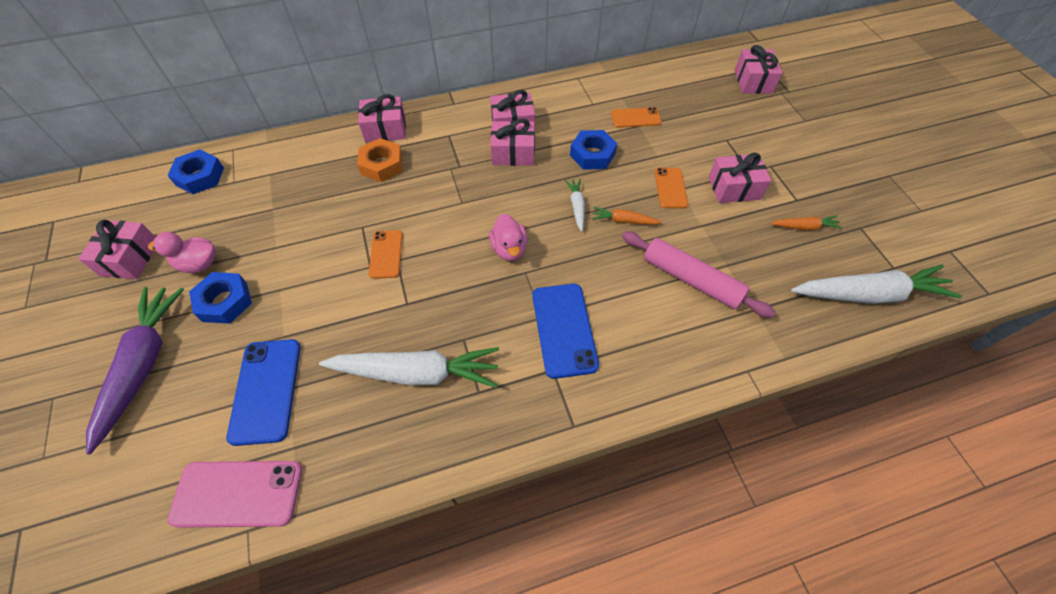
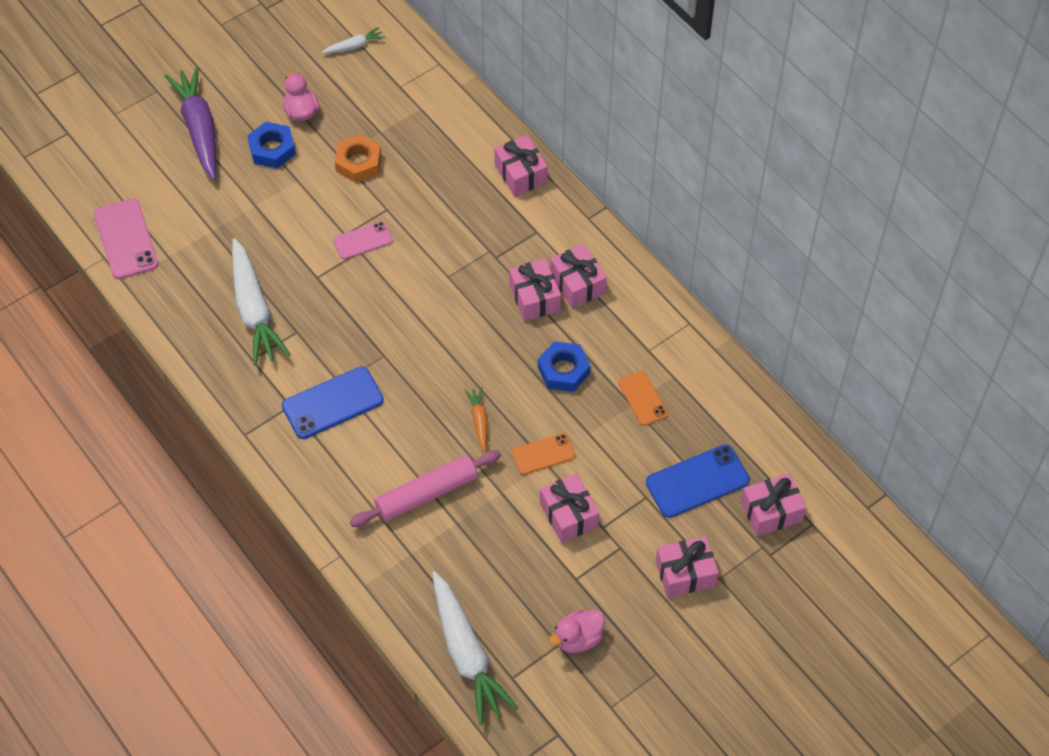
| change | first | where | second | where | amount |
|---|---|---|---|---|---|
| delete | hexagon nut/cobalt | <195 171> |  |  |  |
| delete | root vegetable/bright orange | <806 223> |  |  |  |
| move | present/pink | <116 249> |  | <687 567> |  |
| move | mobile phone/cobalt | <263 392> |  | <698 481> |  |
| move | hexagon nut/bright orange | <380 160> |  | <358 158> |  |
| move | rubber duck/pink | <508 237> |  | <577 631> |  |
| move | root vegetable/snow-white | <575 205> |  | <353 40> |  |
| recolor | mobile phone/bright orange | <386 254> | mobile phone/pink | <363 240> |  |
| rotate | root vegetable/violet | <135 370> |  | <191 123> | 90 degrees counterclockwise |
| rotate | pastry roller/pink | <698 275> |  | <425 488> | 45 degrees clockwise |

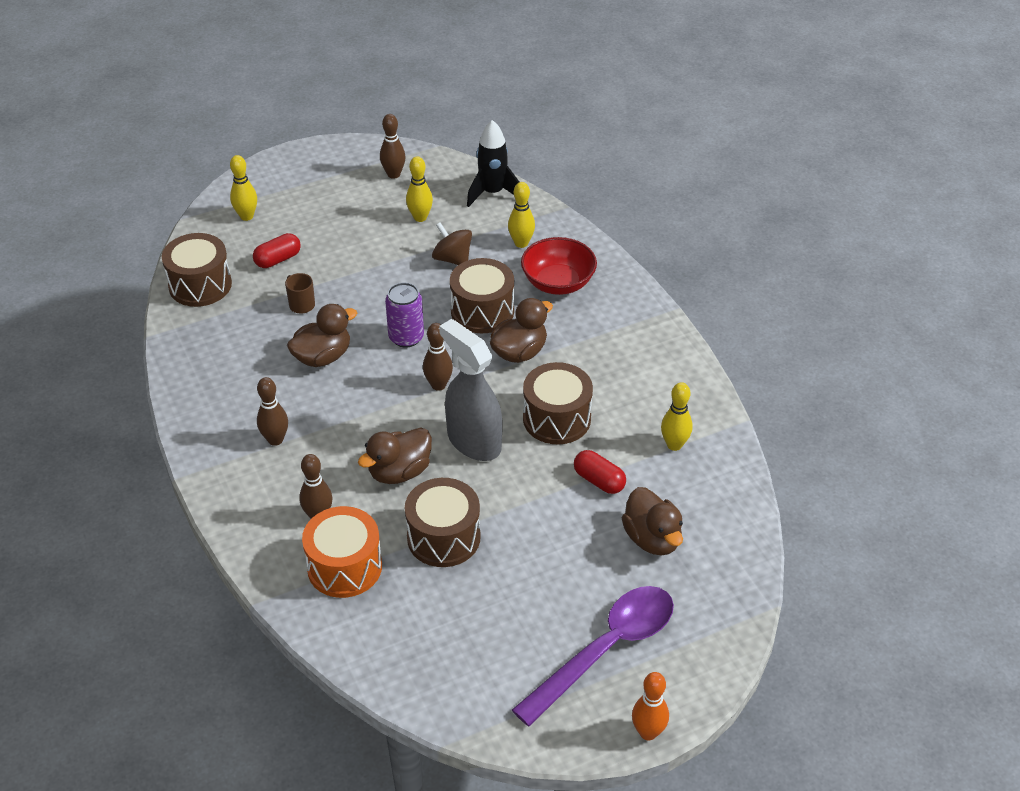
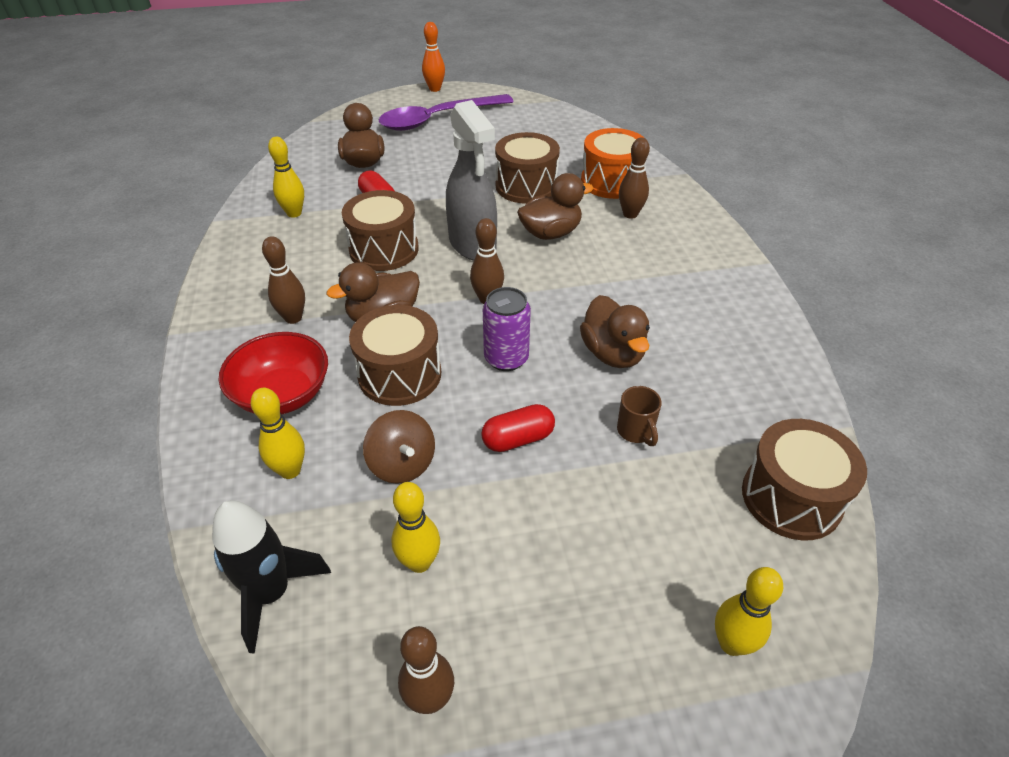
| change | first | where | second | where | amount |
|---|---|---|---|---|---|
| move | pill/crimson | <277 250> |  | <518 428> |  |
| move | skittle/brown | <272 411> |  | <283 280> |  |
| rotate | rubber duck/brown | <322 335> |  | <615 331> | 90 degrees counterclockwise |

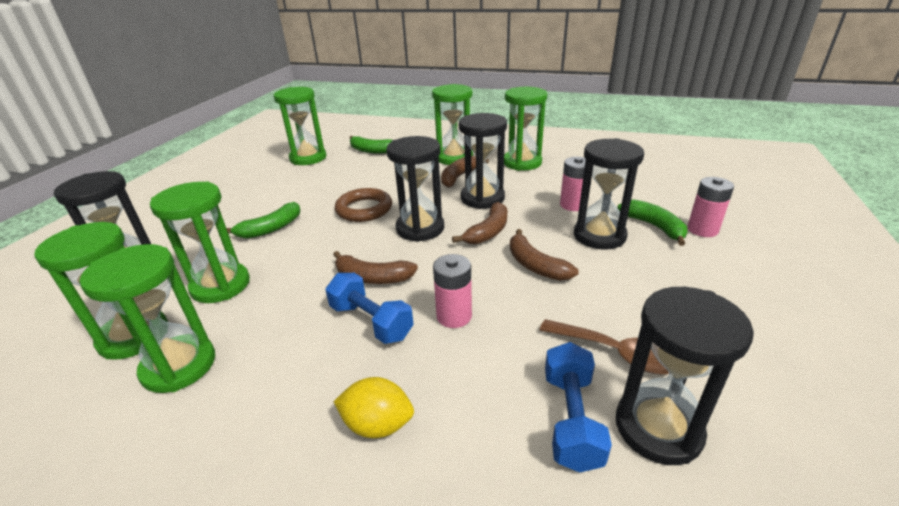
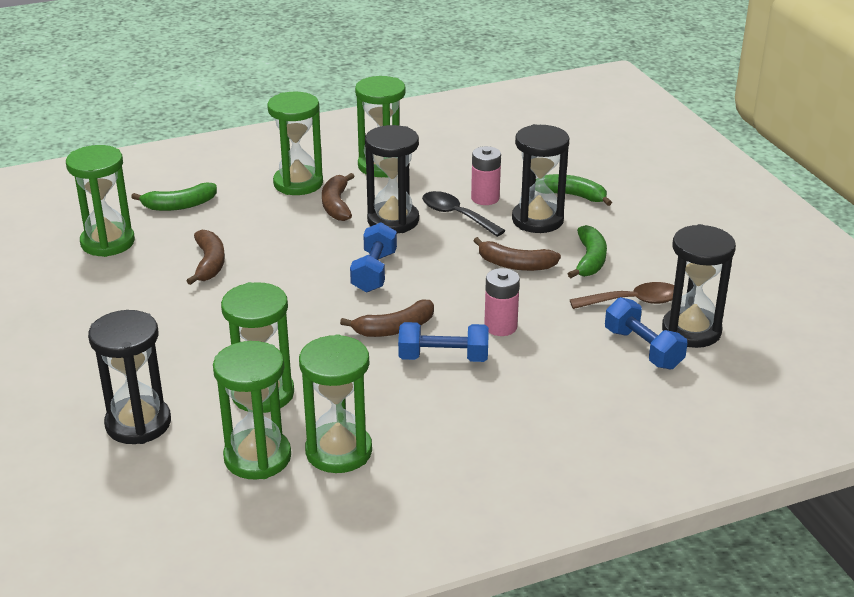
| change | first | where | second | where | amount |
|---|---|---|---|---|---|
| delete | toy lemon/golden | <373 407> |  |  |  |
| delete | ring/brown | <363 205> |  |  |  |
| delete | battery/pink | <710 207> |  |  |  |
| insert |  |  | spoon/ebony | <463 214> |  |
| move | banana/emerald | <263 220> |  | <587 251> |  |
| move | banana/brown | <479 223> |  | <205 257> |  |
| replace | sandglass/ebony | <415 189> | dumbbell/cobalt | <373 257> |  |

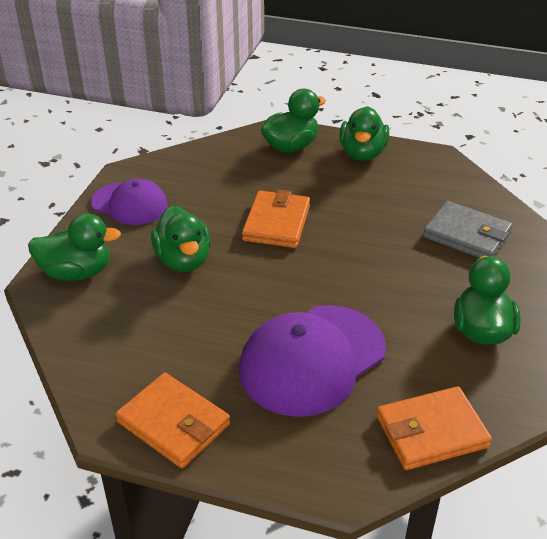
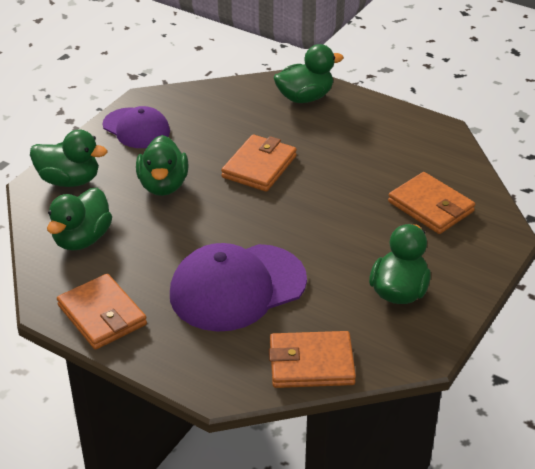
| change | first | where | second | where | amount |
|---|---|---|---|---|---|
| move | rubber duck/emerald | <364 133> |  | <79 219> |  |
| recolor | card wallet/gray | <468 229> | card wallet/bright orange | <431 203> |  |

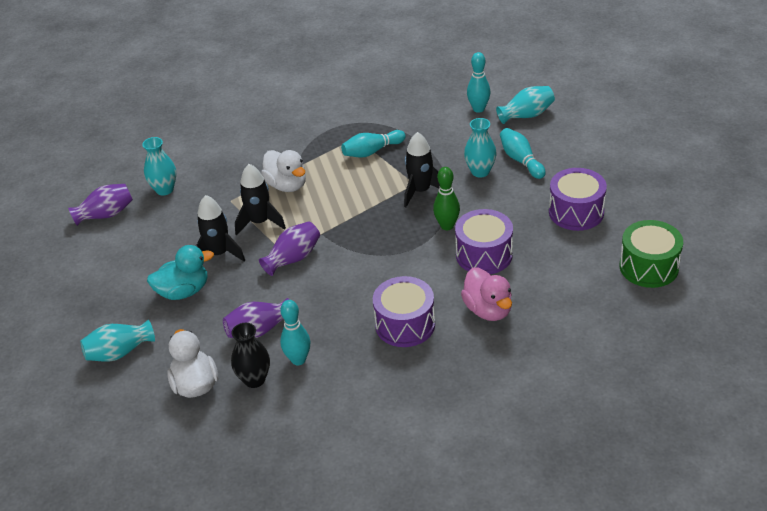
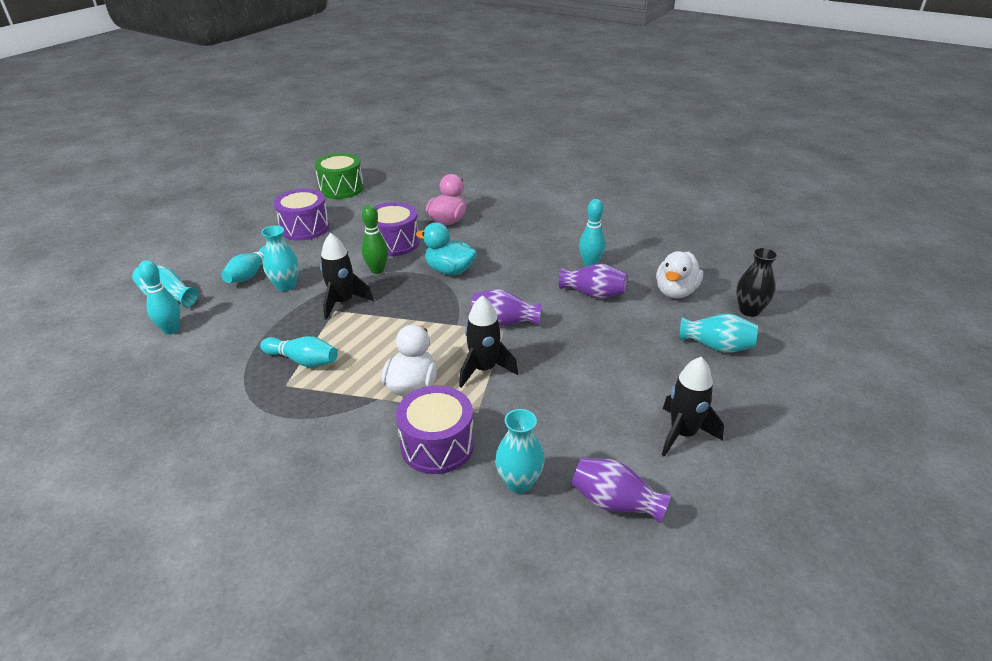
| change | first | where | second | where | amount |
|---|---|---|---|---|---|
| move | rubber duck/teal | <180 272> |  | <446 248> |  |
| move | toy rocket/ebony | <220 228> |  | <693 407> |  |
| move | tall vase/ebony | <250 355> |  | <757 282> |  |
| move | toy drum/violet | <404 311> |  | <435 430> |  |

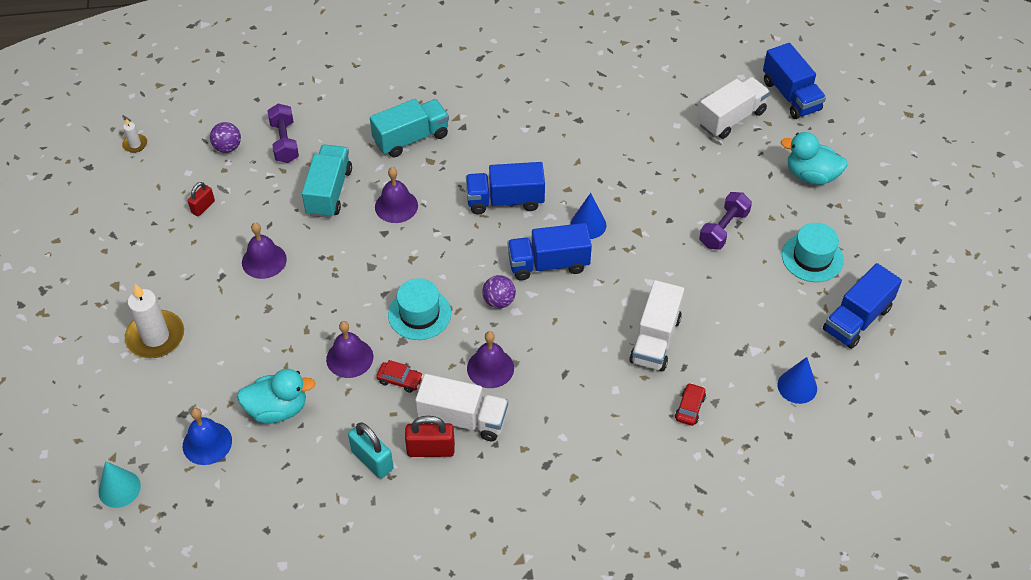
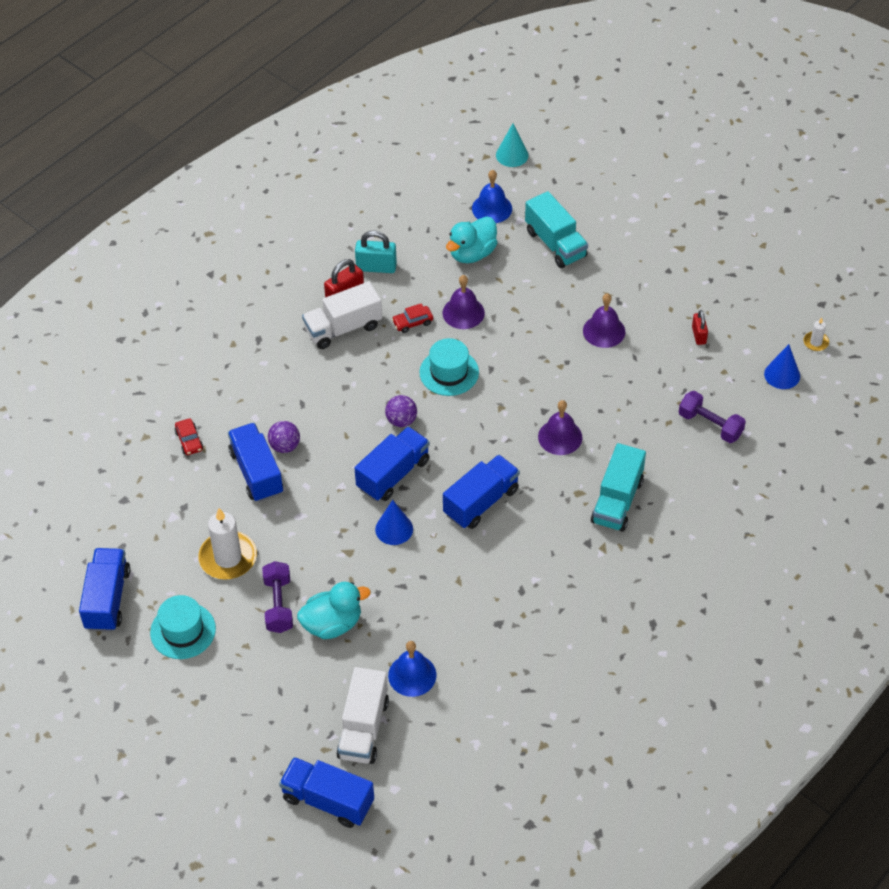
| change | first | where | second | where | amount |
|---|---|---|---|---|---|
| delete | school bell/violet | <490 359> |  |  |  |
| insert |  |  | school bell/cobalt | <412 669> |  |
| move | wax candle/snow-white | <154 321> |  | <227 543> |  |
| move | sphere/violet | <225 137> |  | <284 437> |  |
| move | toy truck/teal | <327 181> |  | <556 229> |  |
| move | cone/cobalt | <797 380> |  | <782 366> |  |
| move | rubber duck/teal | <814 158> |  | <334 610> |  |
| recolor | toy truck/snow-white | <656 325> | toy truck/cobalt | <255 462> |  |

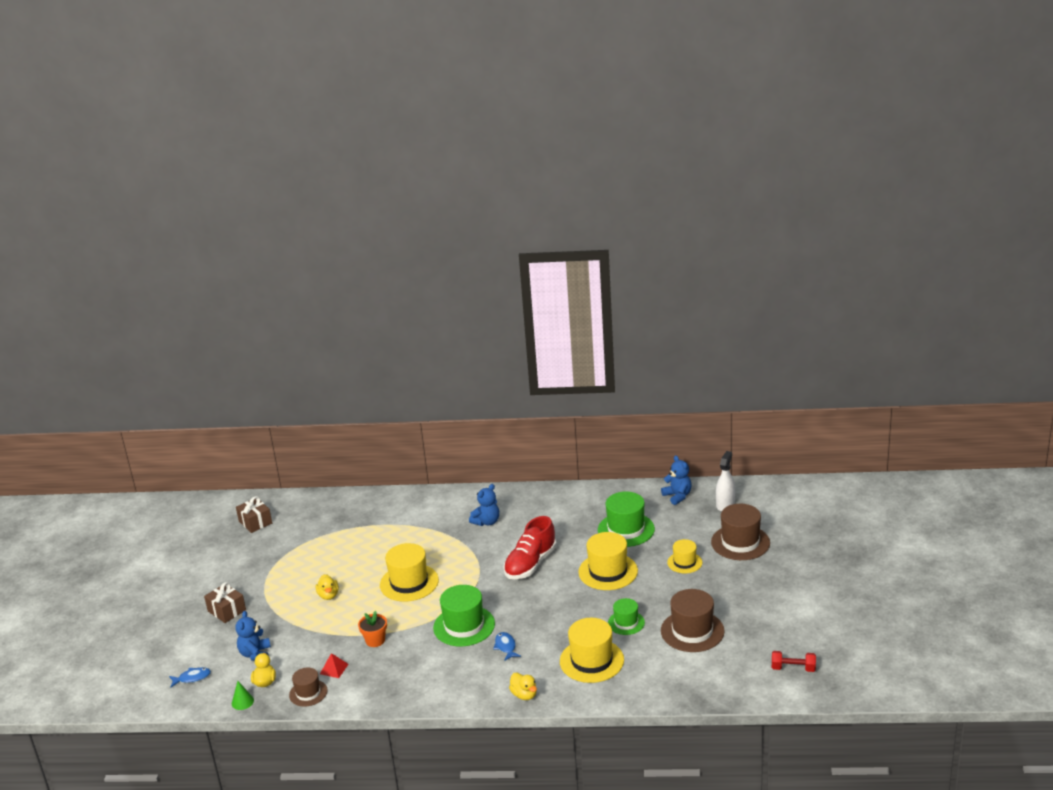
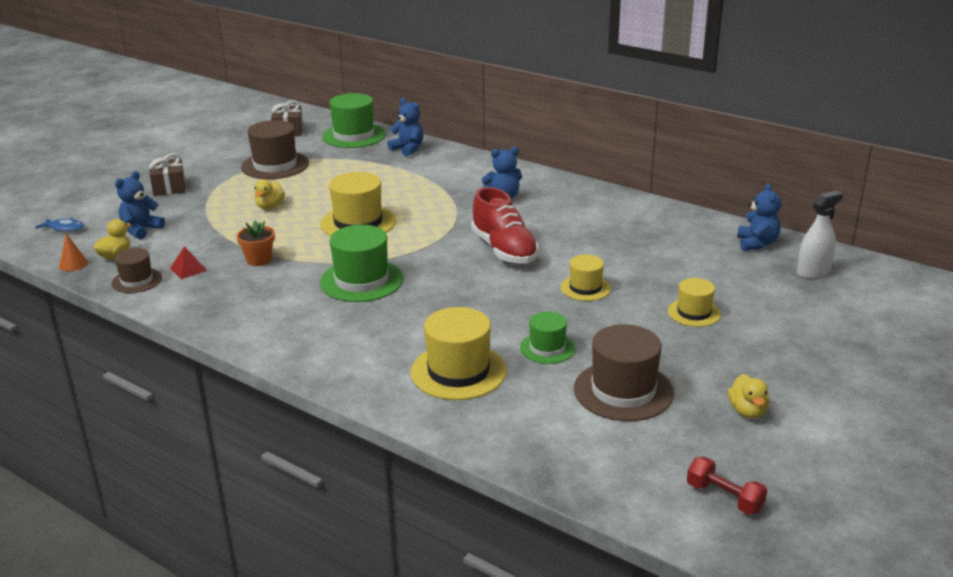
| change | first | where | second | where | amount |
|---|---|---|---|---|---|
| delete | fish/cobalt | <507 646> |  |  |  |
| insert |  |  | stuffed bear/cobalt | <405 127> |  |
| move | rubber duck/golden | <523 686> |  | <749 396> |  |
| move | top hat/emerald | <626 519> |  | <354 120> |  |
| move | top hat/brown | <740 532> |  | <275 149> |  |
| recolor | cone/emerald | <243 695> | cone/bright orange | <73 252> |  |
| rotate | lace-up shoe/crimson | <530 547> |  | <505 225> | 90 degrees counterclockwise |
| resize | top hat/golden | <608 561> |  | <586 278> | x0.59 |

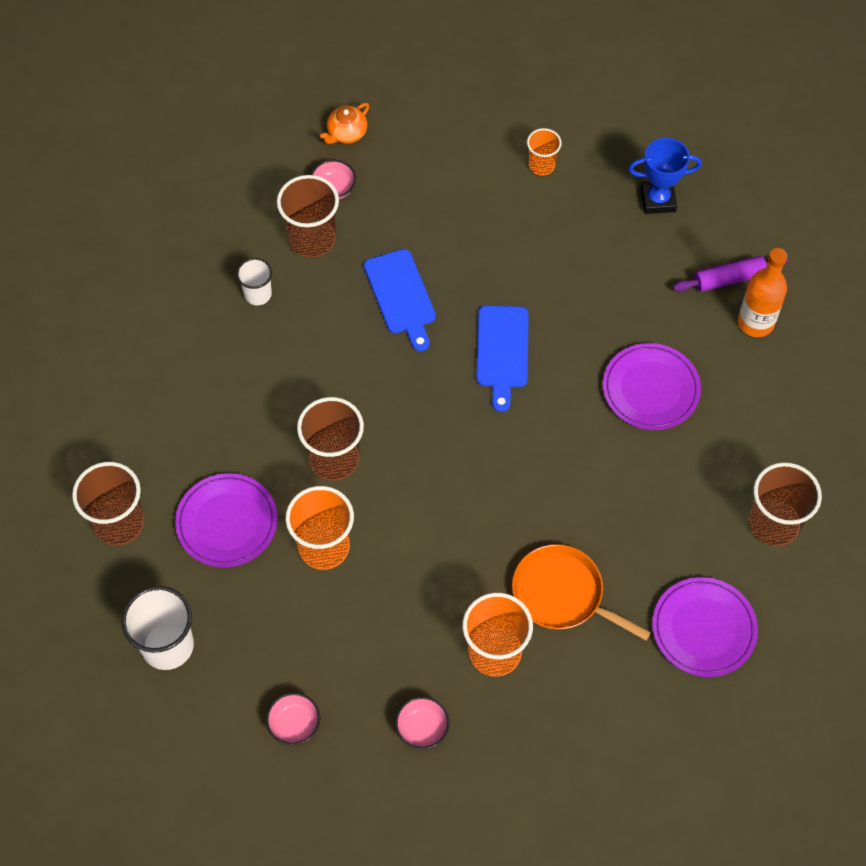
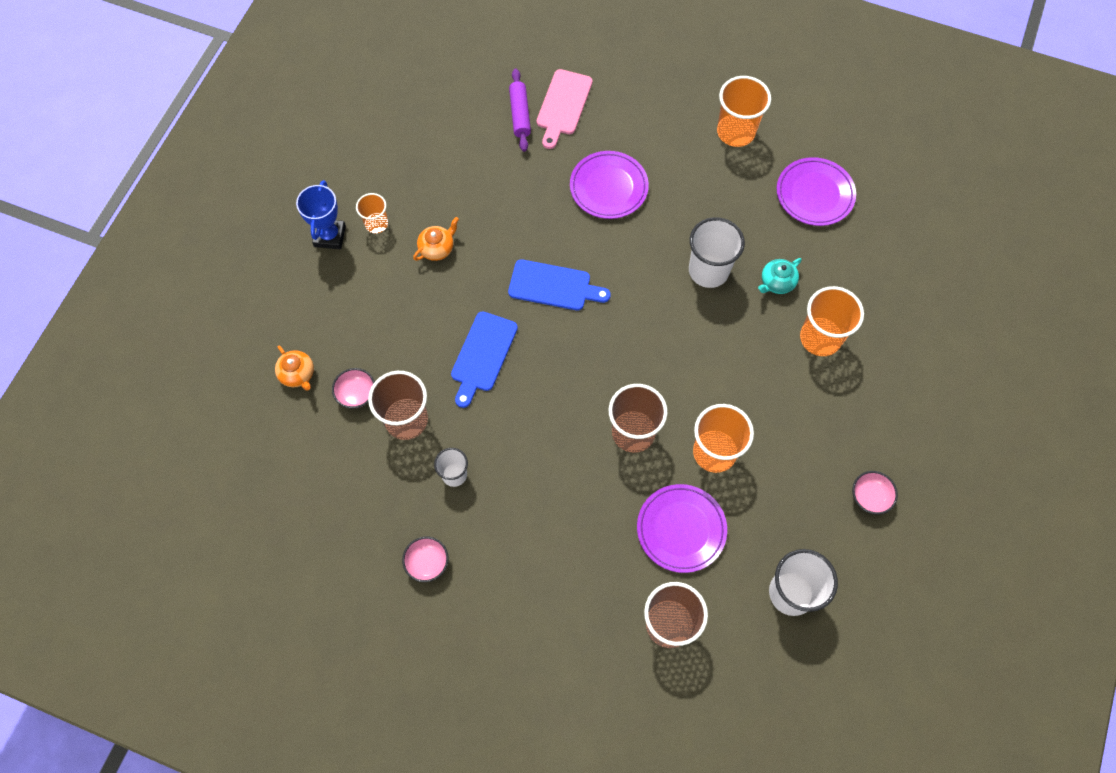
| change | first | where | second | where | amount |
|---|---|---|---|---|---|
| insert |  |  | teapot/bright orange | <436 239> |  |
| insert |  |  | beaker/snow-white | <717 252> |  |
| move | deep dish/pink | <422 722> |  | <425 559> |  |
| move | award cup/cobalt | <665 176> |  | <321 214> |  |
| replace | skillet/bright orange | <581 592> | teapot/teal | <780 276> |  |
| replace | bottle/bright orange | <762 292> | cutting board/pink | <565 109> |  |
| recolor | beaker/brown | <785 504> | beaker/bright orange | <744 111> |  |
| rotate | cutting board/cobalt | <400 300> |  | <484 359> | 120 degrees clockwise |

